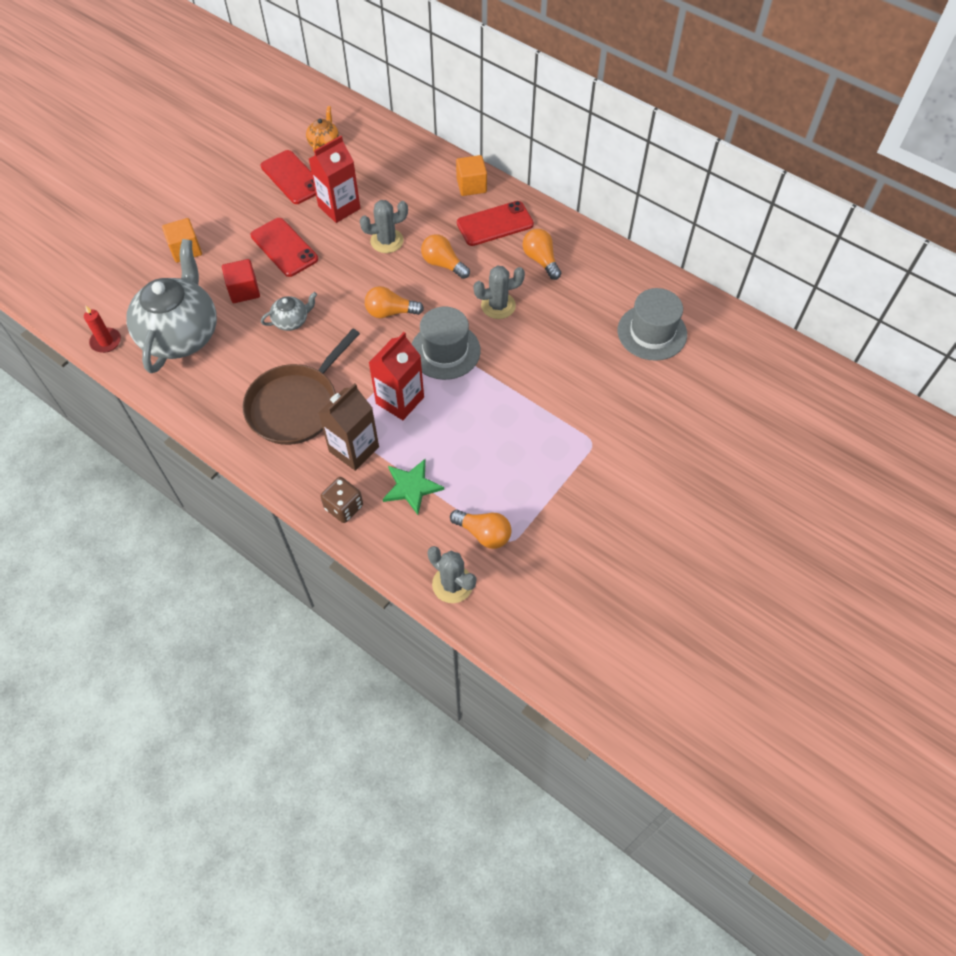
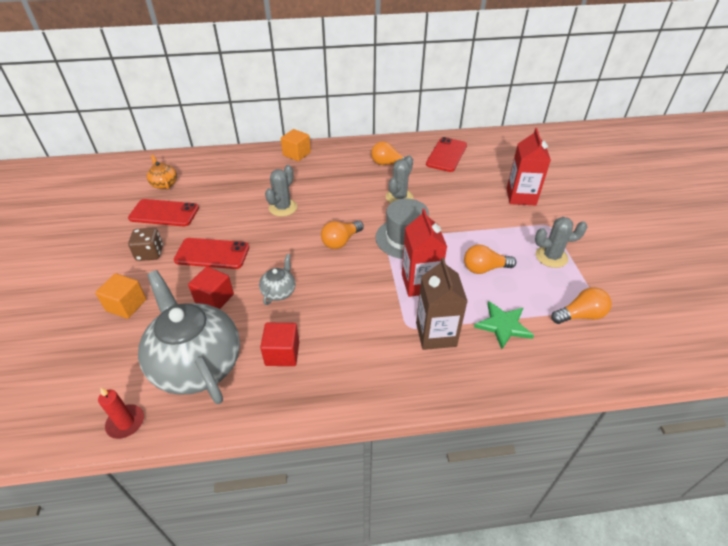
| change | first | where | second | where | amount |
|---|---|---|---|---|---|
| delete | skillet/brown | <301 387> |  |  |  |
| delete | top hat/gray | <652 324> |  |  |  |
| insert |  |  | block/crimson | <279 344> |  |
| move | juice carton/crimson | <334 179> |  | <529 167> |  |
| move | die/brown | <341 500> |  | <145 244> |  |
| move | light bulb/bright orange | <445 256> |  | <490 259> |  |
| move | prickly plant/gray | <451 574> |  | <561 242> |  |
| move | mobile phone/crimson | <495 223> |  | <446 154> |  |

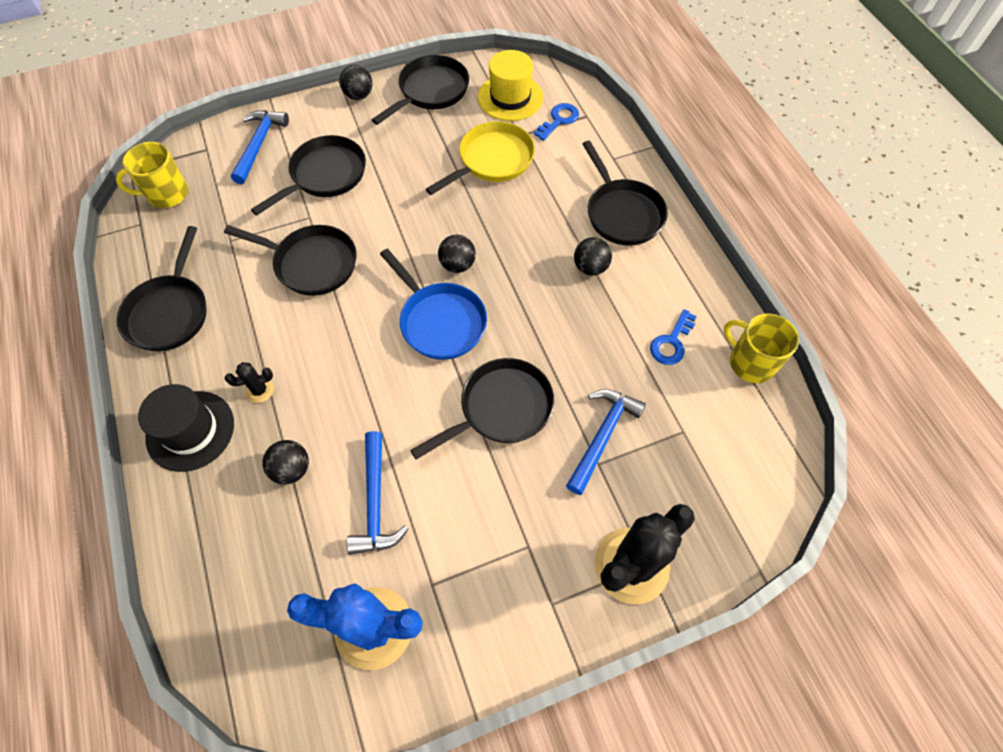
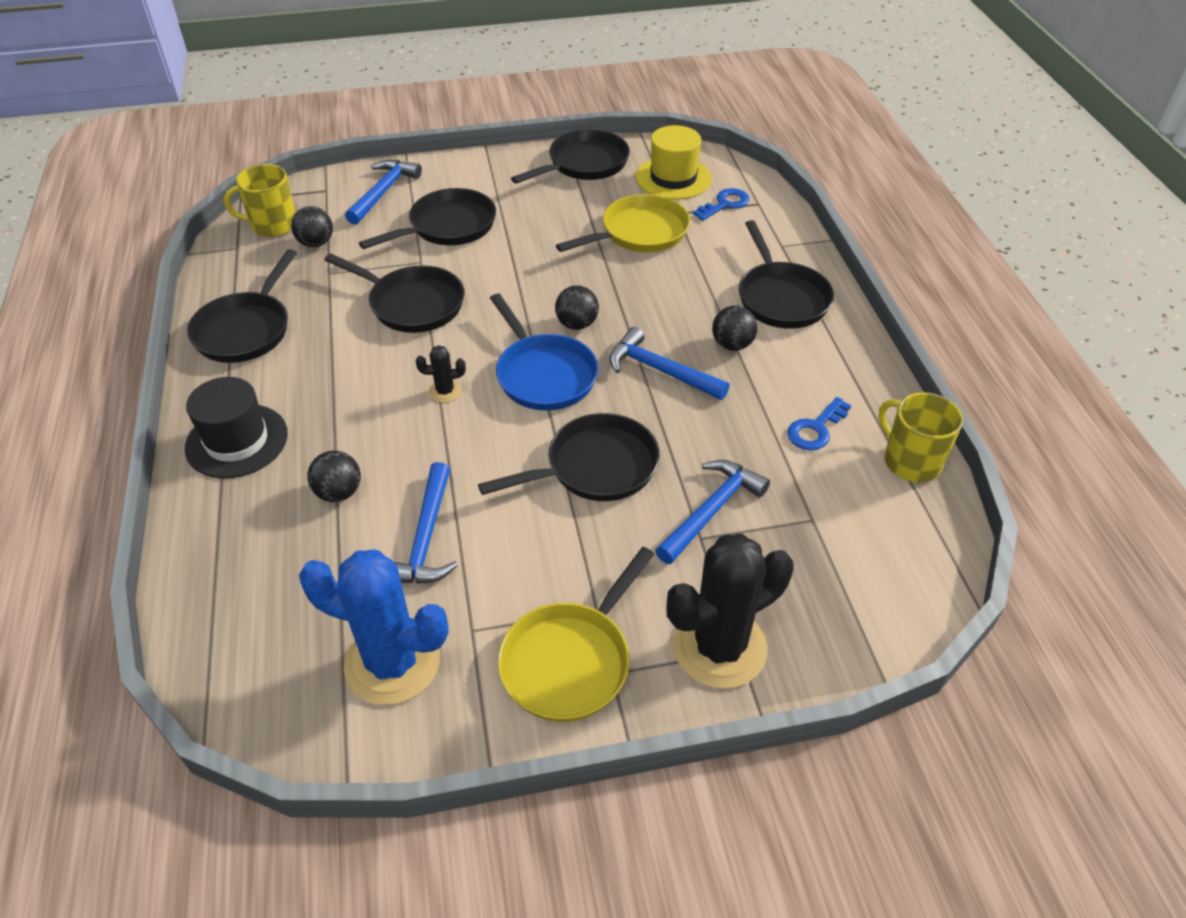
| change | first | where | second | where | amount |
|---|---|---|---|---|---|
| insert |  |  | skillet/golden | <576 634> |  |
| insert |  |  | hammer/cobalt | <669 363> |  |
| move | prickly plant/ebony | <249 382> |  | <441 374> |  |
| move | sphere/ebony | <356 82> |  | <312 226> |  |

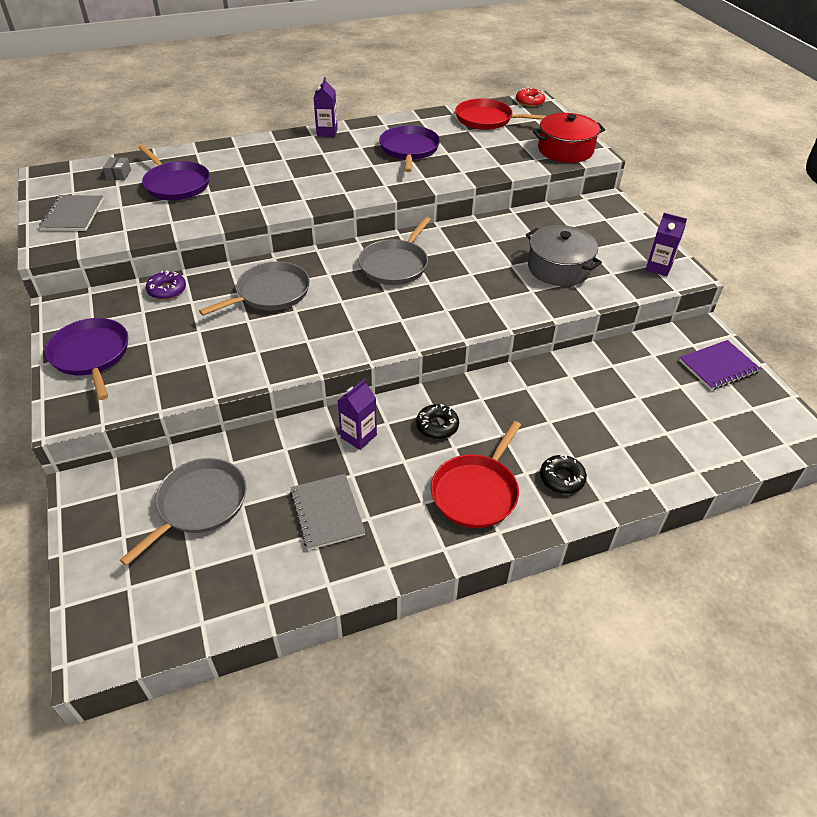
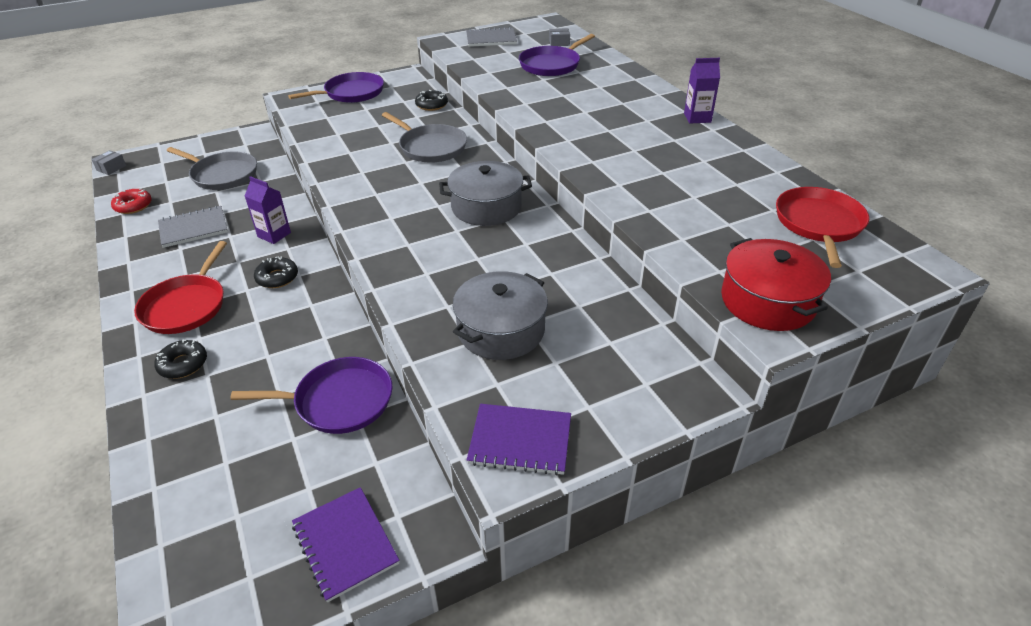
| change | first | where | second | where | amount |
|---|---|---|---|---|---|
| insert |  |  | box/gray | <108 162> |  |
| move | skillet/violet | <409 148> |  | <311 395> |  |
| move | donut/crimson | <530 97> |  | <131 201> |  |
| replace | skillet/gray | <394 251> | cooking pot/gray | <485 193> |  |
| replace | juice carton/violet | <666 244> | exercise book/violet | <519 439> |  |
| recolor | donut/violet | <166 285> | donut/ebony | <431 100> |  |
| rotate | skillet/crimson | <476 474> |  | <180 287> | 105 degrees counterclockwise |

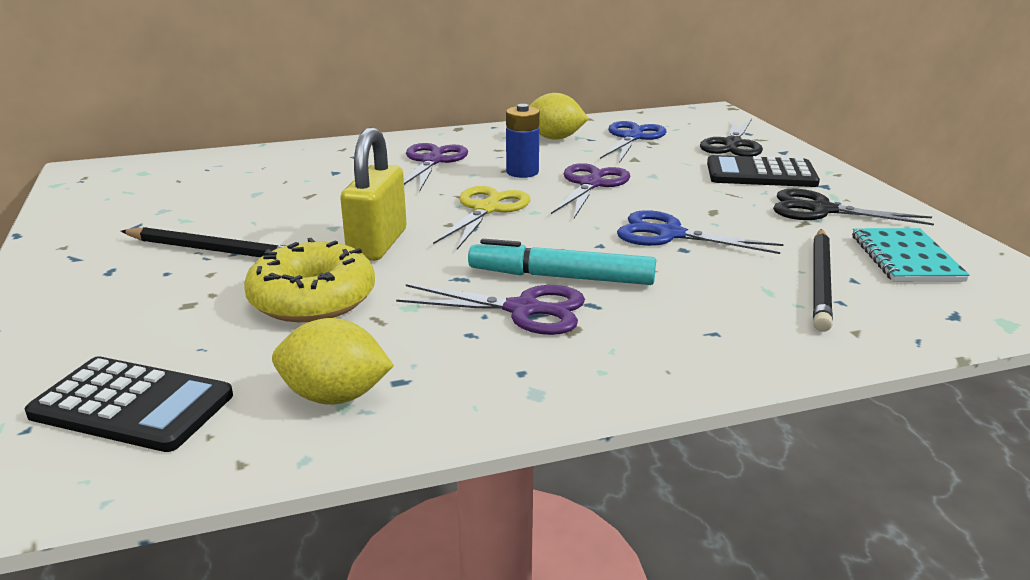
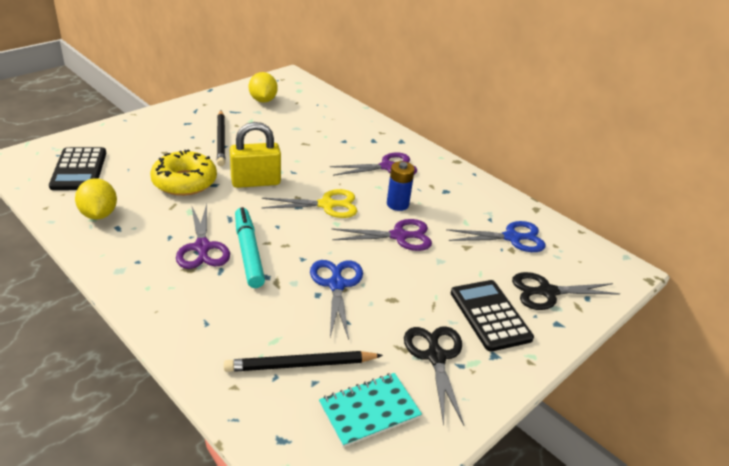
| change | first | where | second | where | amount |
|---|---|---|---|---|---|
| move | toy lemon/golden | <559 116> |  | <263 87> |  |

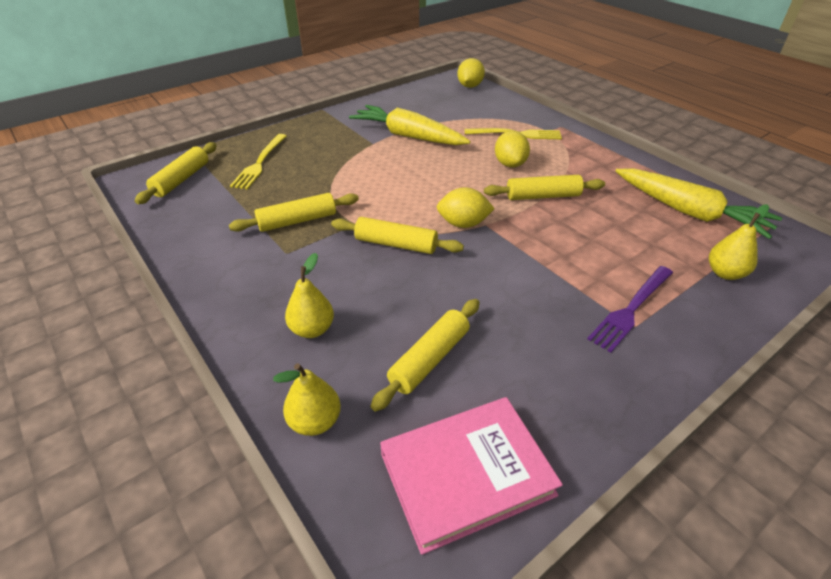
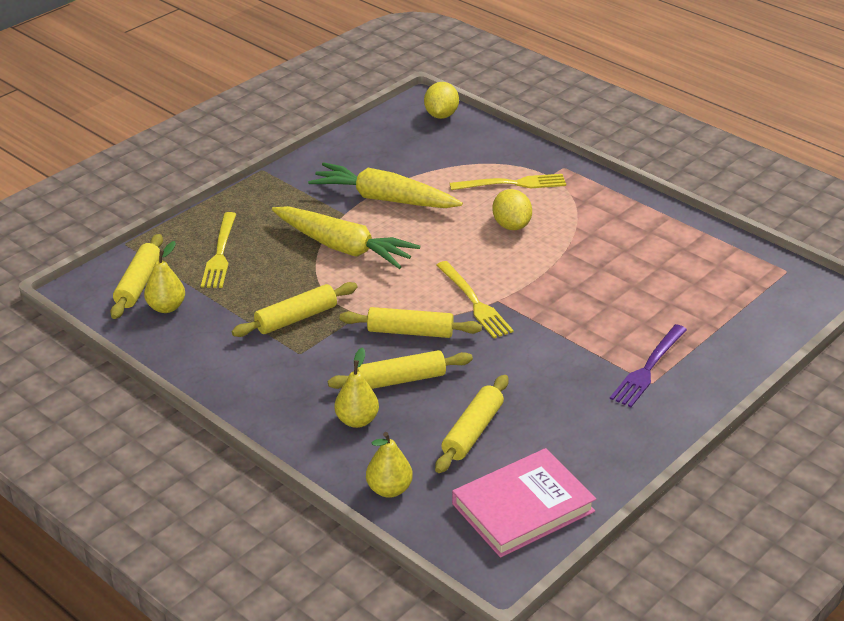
| change | first | where | second | where | amount |
|---|---|---|---|---|---|
| move | pastry roller/golden | <544 187> |  | <400 369> |  |
| move | root vegetable/golden | <698 203> |  | <346 237> |  |
| move | pear fruit/golden | <739 242> |  | <164 277> |  |
| replace | toy lemon/golden | <466 207> | dinner fork/golden | <475 299> |  |

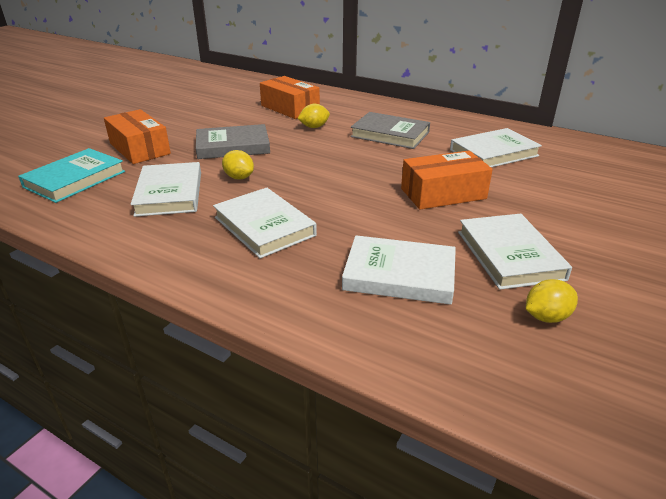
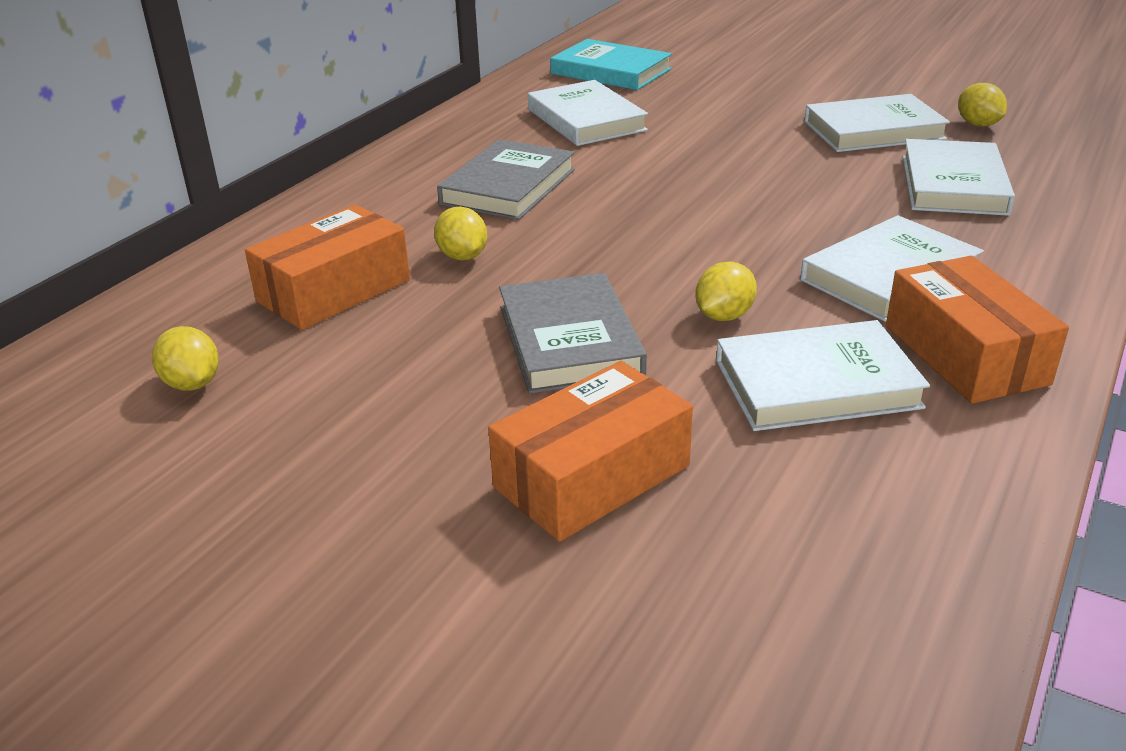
| change | first | where | second | where | amount |
|---|---|---|---|---|---|
| insert |  |  | toy lemon/golden | <185 358> |  |
| move | hardback/teal | <71 175> |  | <611 64> |  |
| move | box/bright orange | <447 180> |  | <977 330> |  |

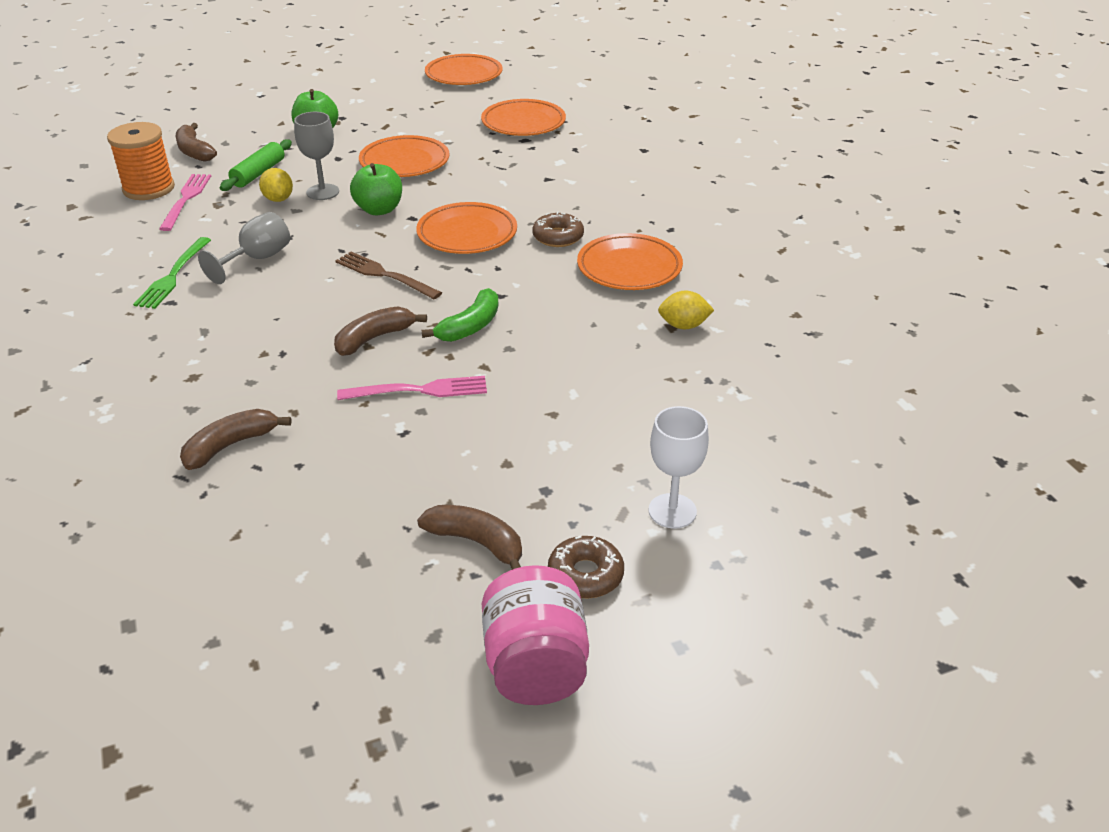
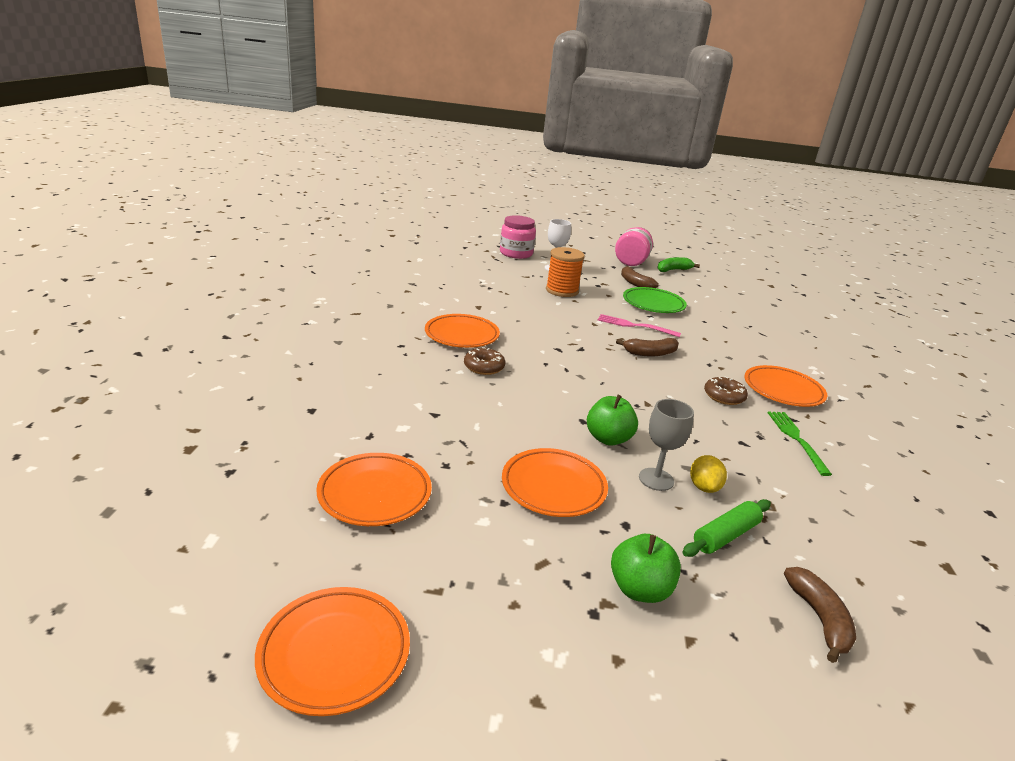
| change | first | where | second | where | amount |
|---|---|---|---|---|---|
| delete | dinner fork/pink | <185 202> |  |  |  |
| delete | banana/brown | <235 439> |  |  |  |
| delete | wine glass/gray | <244 248> |  |  |  |
| delete | dinner fork/brown | <388 275> |  |  |  |
| delete | toy lemon/golden | <686 310> |  |  |  |
| insert |  |  | preserve jar/pink | <518 237> |  |
| insert |  |  | dinner plate/emerald | <655 300> |  |
| move | bobbin/bright orange | <141 161> |  | <565 272> |  |
| move | dinner plate/bright orange | <466 228> |  | <785 386> |  |
| move | banana/emerald | <460 315> |  | <678 264> |  |
| move | donut/brown | <586 567> |  | <726 391> |  |
| rotate | dinner fork/emerald | <172 273> |  | <800 443> | 45 degrees counterclockwise |

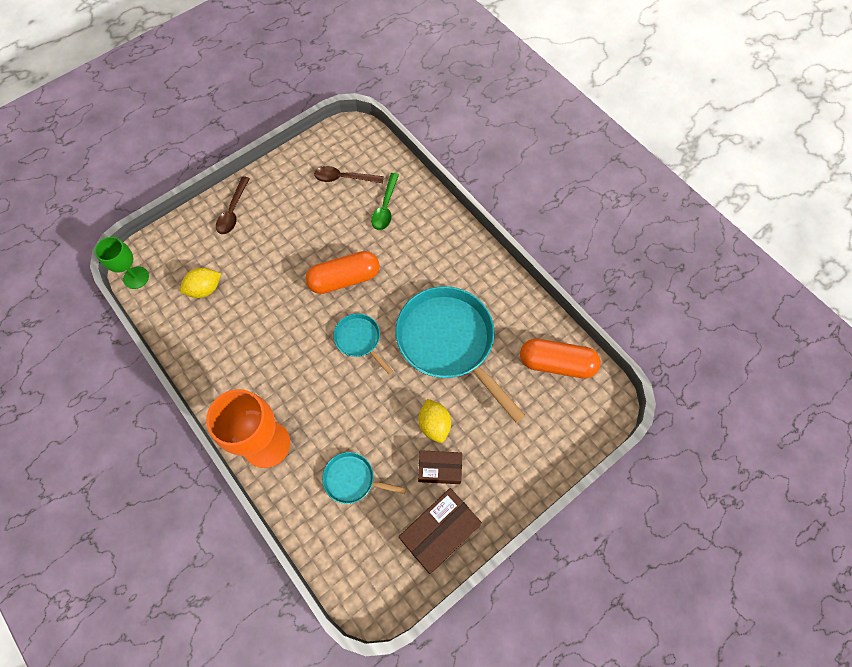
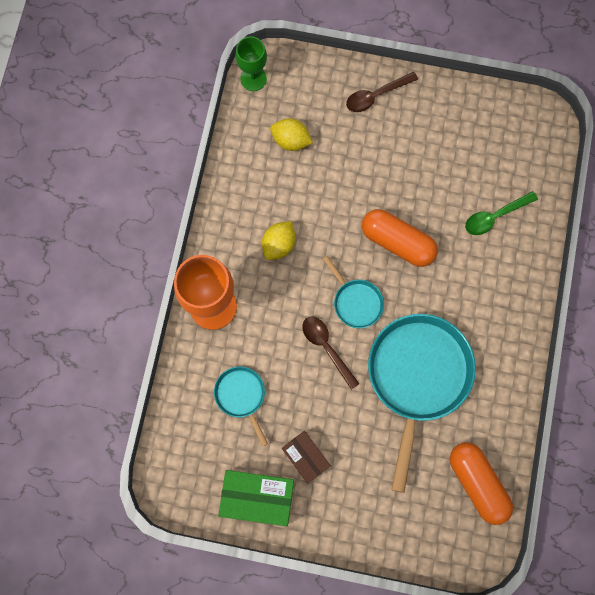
| change | first | where | second | where | amount |
|---|---|---|---|---|---|
| move | spoon/brown | <349 174> |  | <331 353> |  |
| move | toy lemon/golden | <435 421> |  | <279 240> |  |
| recolor | box/brown | <440 531> | box/emerald | <256 498> |  |
| rotate | skillet/teal | <363 344> |  | <353 292> | 135 degrees clockwise |

